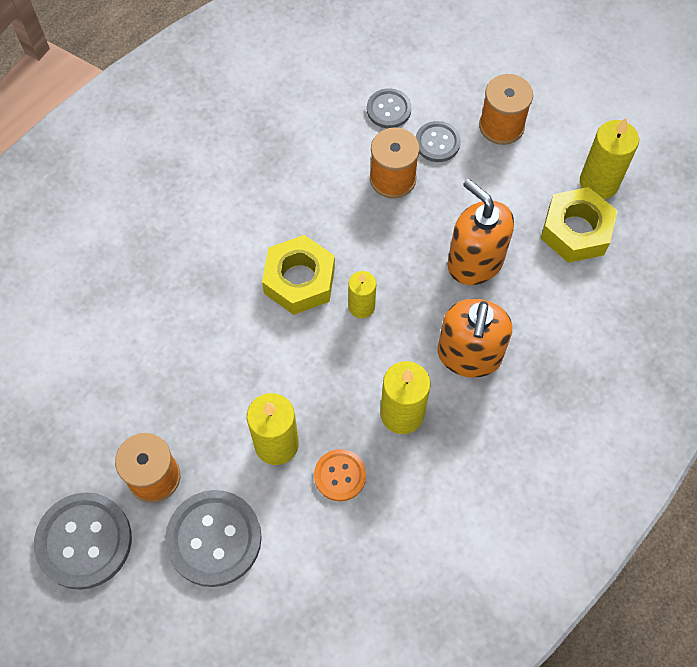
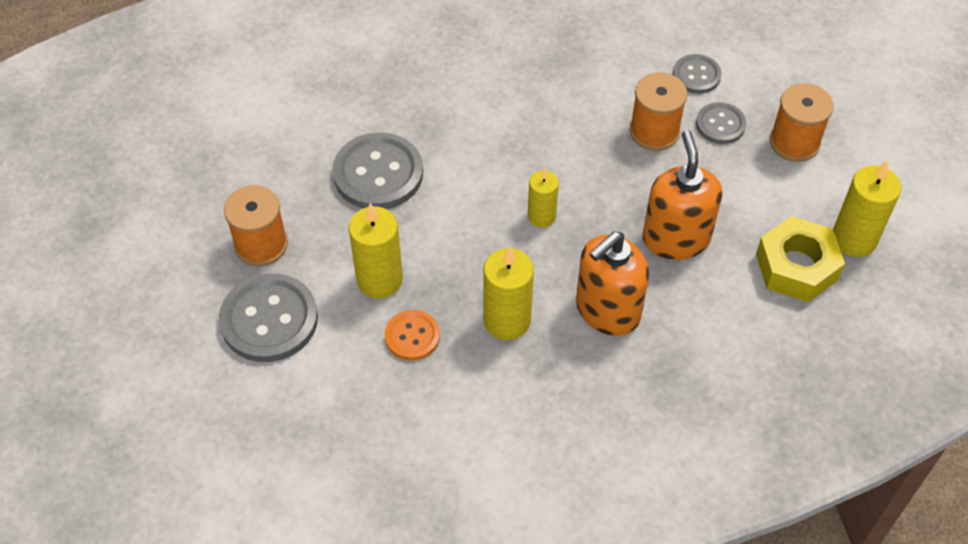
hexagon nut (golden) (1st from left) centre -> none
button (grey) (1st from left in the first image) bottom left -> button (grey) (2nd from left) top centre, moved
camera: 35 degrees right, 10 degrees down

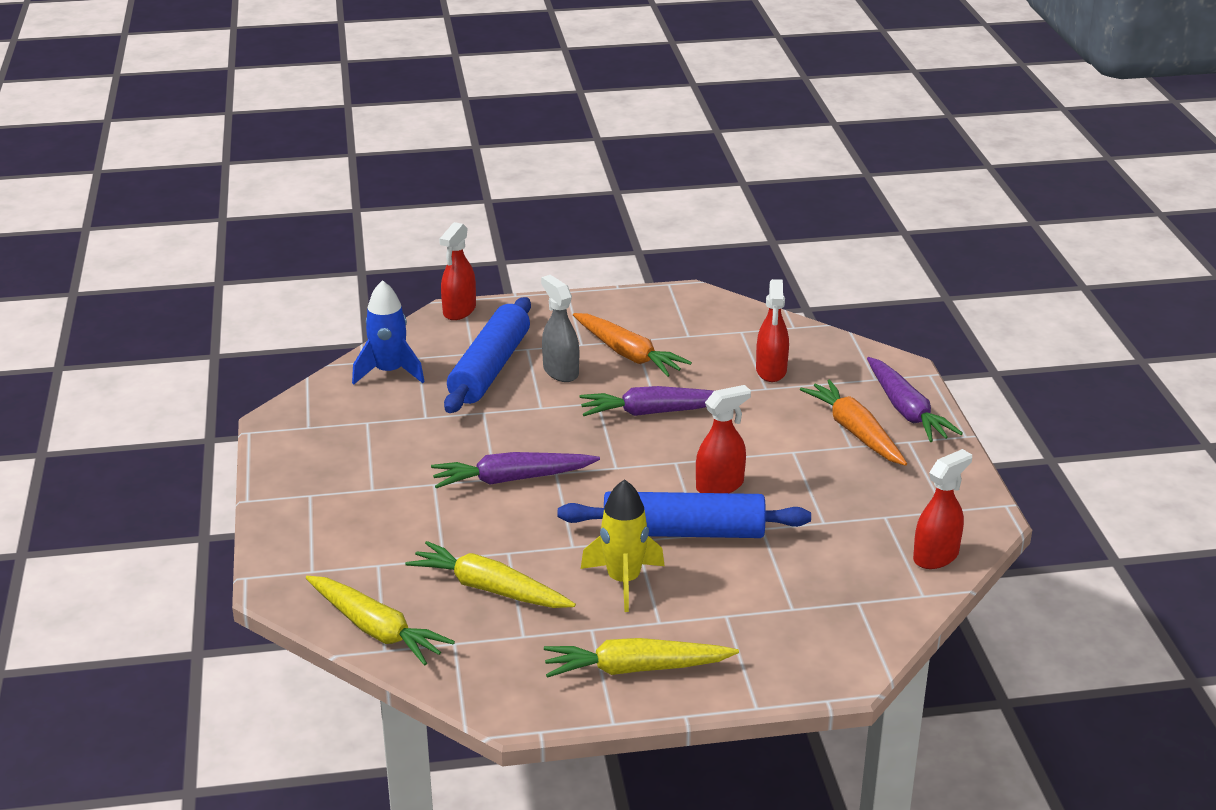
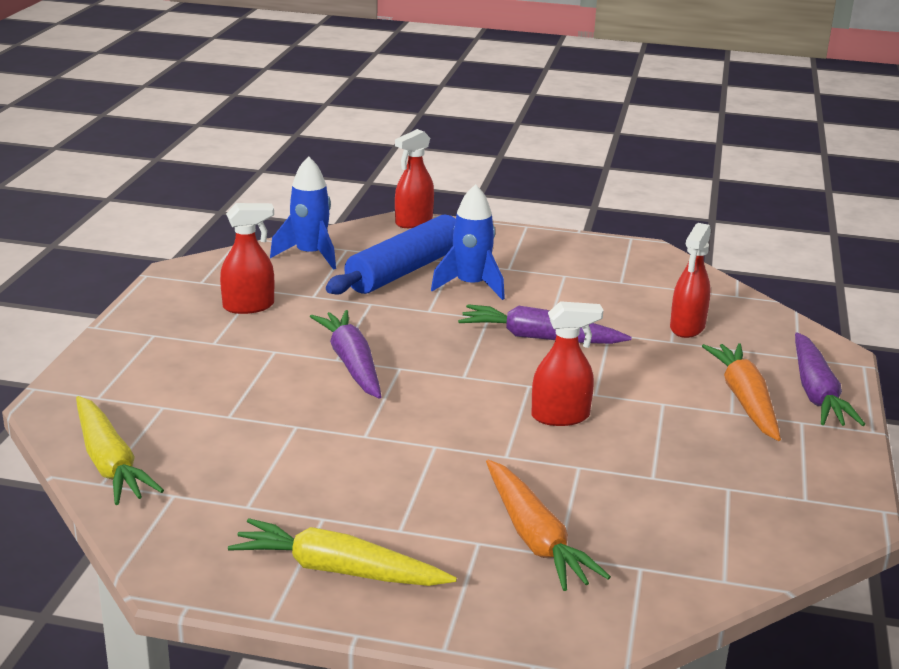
sprayer (grey) centre -> spaceship (blue) (2nd from left) centre
toy carrot (bright orange) (1st from left) centre -> toy carrot (bright orange) (1st from left) bottom centre, moved
sprayer (red) (4th from left in the first image) middle right -> sprayer (red) (1st from left) middle left, moved
toy carrot (purple) (1st from left) centre, 60 degrees clockwise
spaceship (golden) bottom centre -> none
rolling pin (blue) (2nd from left) centre -> none
toy carrot (golden) (2nd from left) bottom centre -> none
camera: 20 degrees right, 5 degrees down

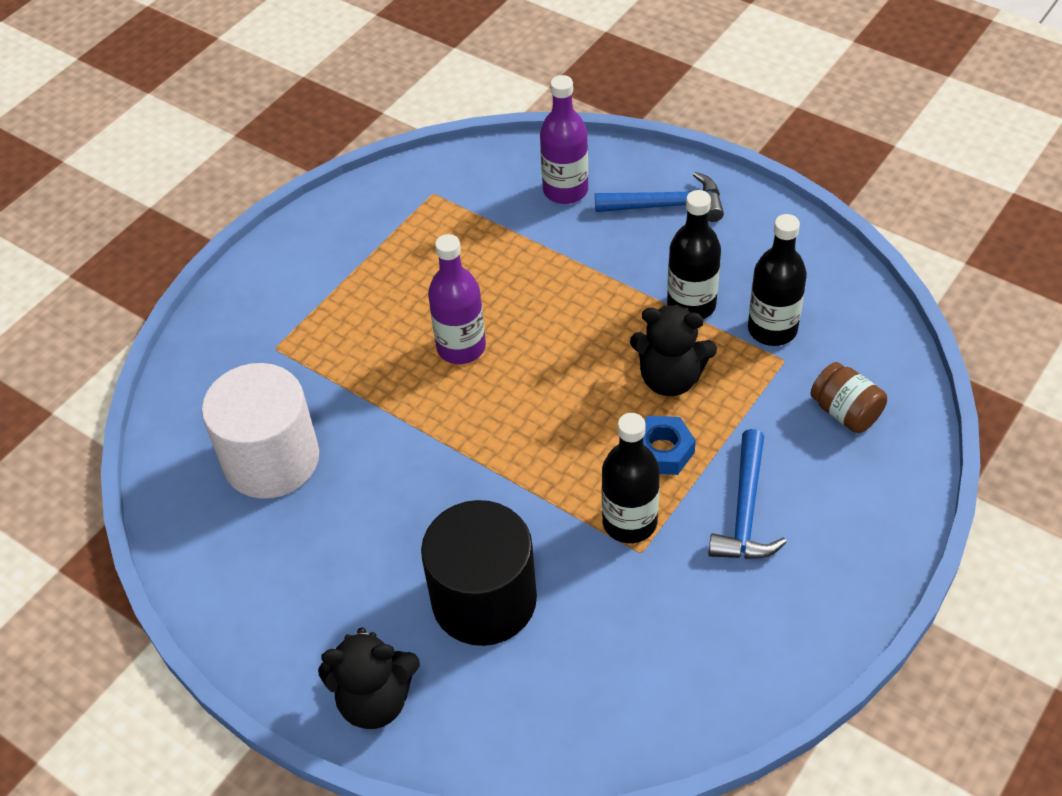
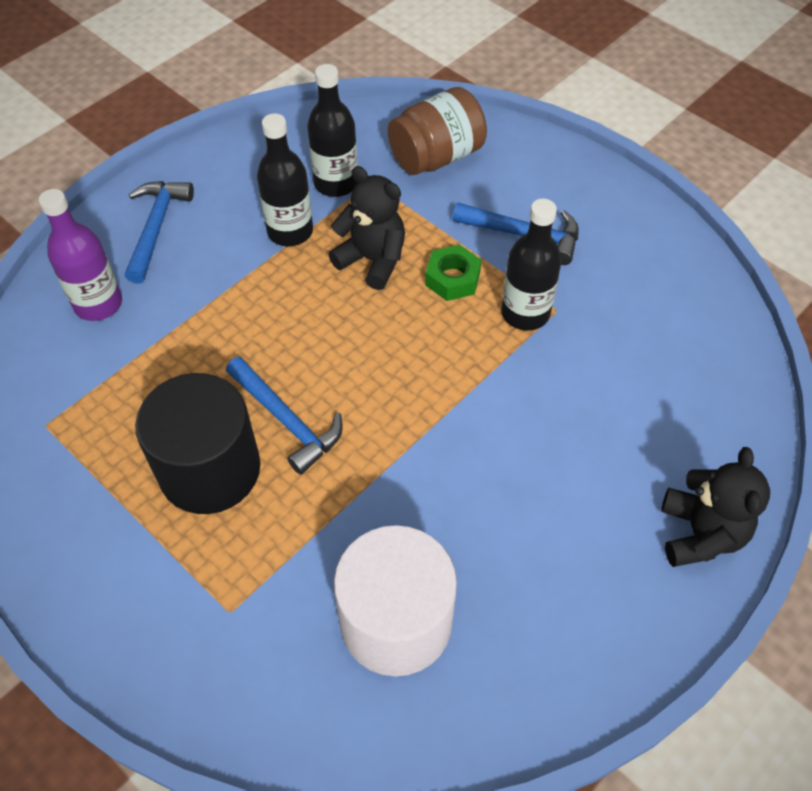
drink bottle (purple) (1st from left) centre -> hammer (blue) (2nd from left) centre
stuffed bear (jet-black) (2nd from left in the first image) centre -> stuffed bear (jet-black) (1st from left) top centre, 75 degrees counterclockwise
jar (russet) middle right -> jar (russet) top centre, x1.55
hexagon nut (blue) centre -> hexagon nut (emerald) centre
cylinder (jet-black) bottom centre -> cylinder (jet-black) middle left, moved
camera: 85 degrees left, 5 degrees up

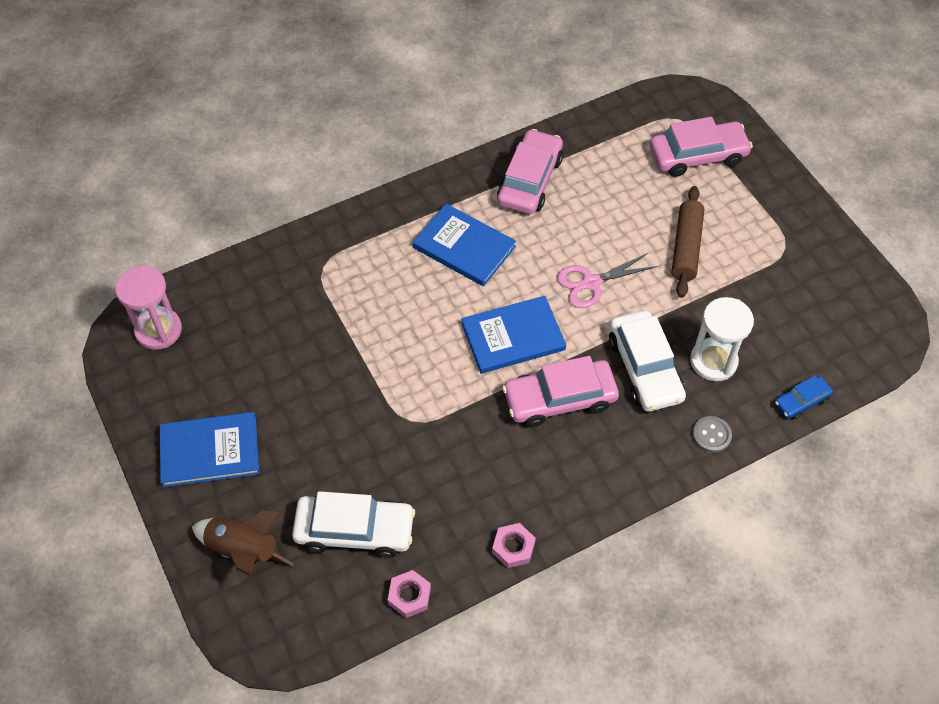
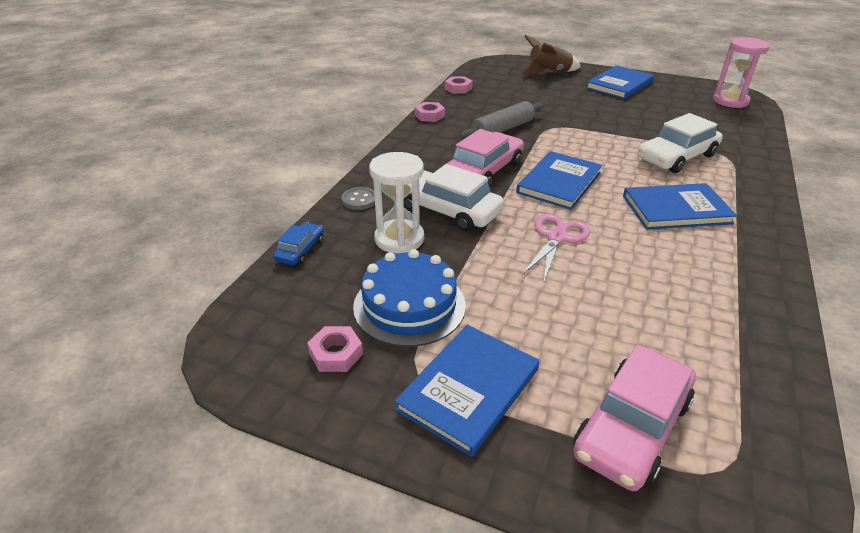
toy car (pink) (1st from left) top centre -> none
rolling pin (russet) middle right -> none
toy car (pure white) (1st from left in the first image) bottom centre -> toy car (pure white) (2nd from left) top right, moved
none -> rolling pin (grey) top centre
none -> cake (blue) centre
none -> hardcover (blue) (1st from left) bottom centre
none -> hexagon nut (pink) (1st from left) centre
camera: 140 degrees right, 20 degrees down

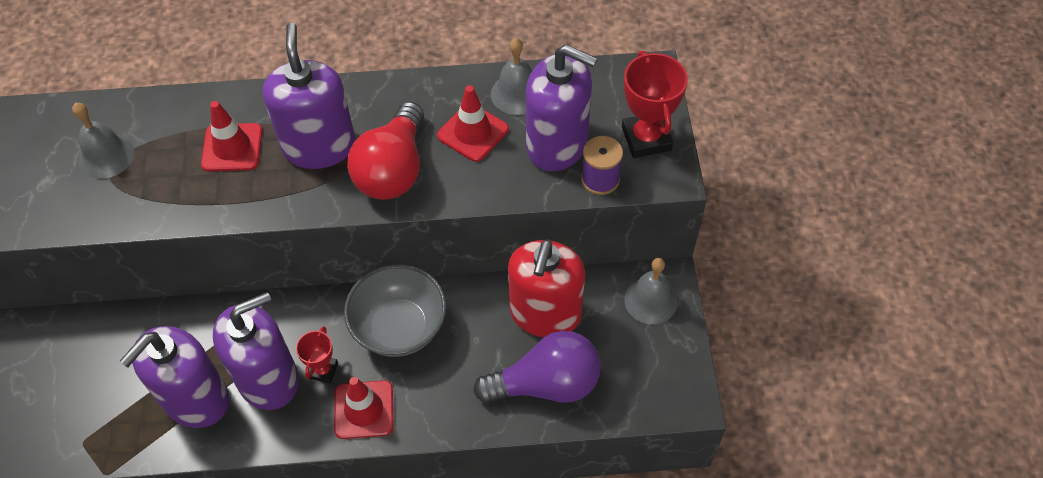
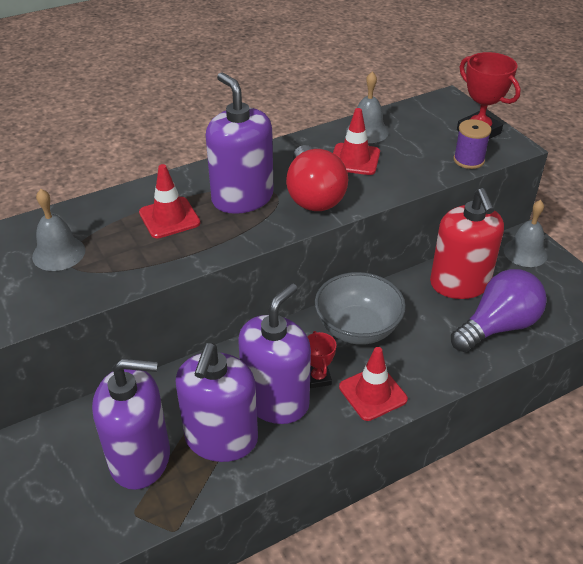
soap dispenser (purple) (4th from left in the first image) top centre -> soap dispenser (purple) (1st from left) bottom left, moved
camera: 25 degrees left, 15 degrees down

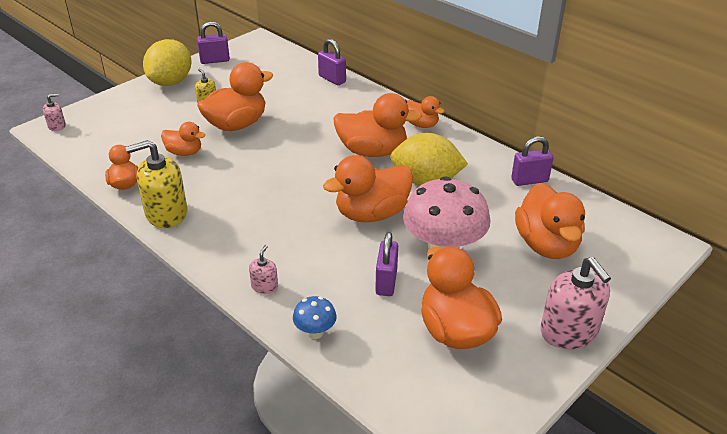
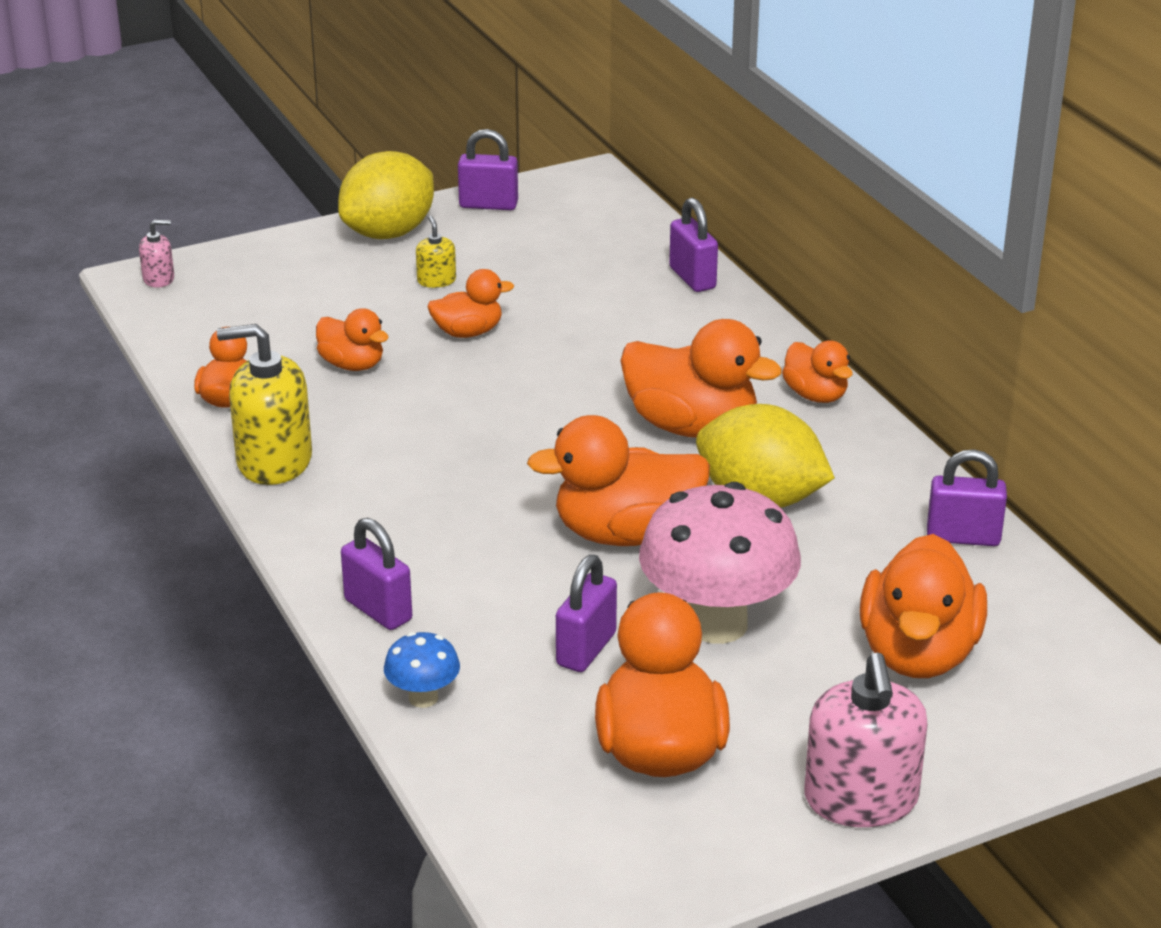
duck (bright orange) (3rd from left) top left -> duck (bright orange) (3rd from left) top centre, x0.56
soap dispenser (pink) (2nd from left) centre -> padlock (purple) (1st from left) middle left
camera: 20 degrees right, 5 degrees down

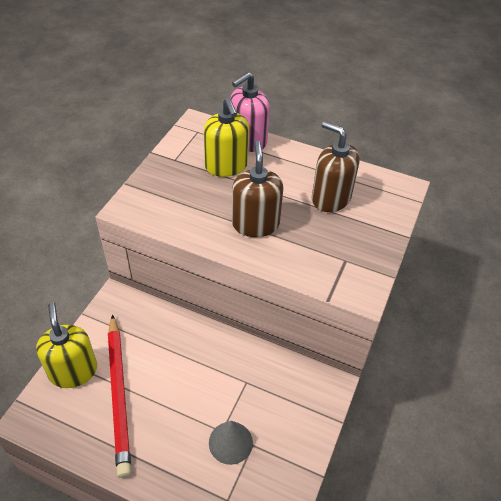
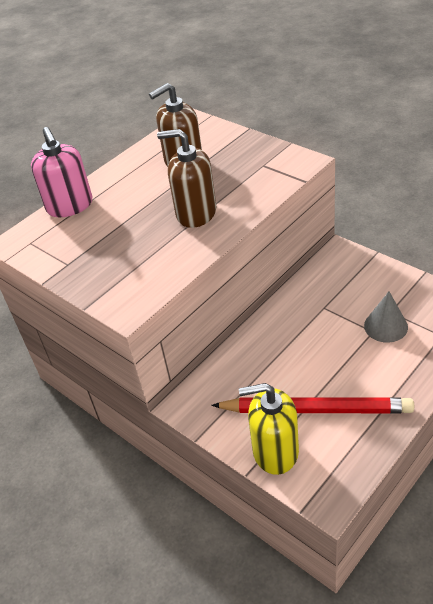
soap dispenser (golden) (2nd from left) top centre -> none
camera: 65 degrees left, 5 degrees down

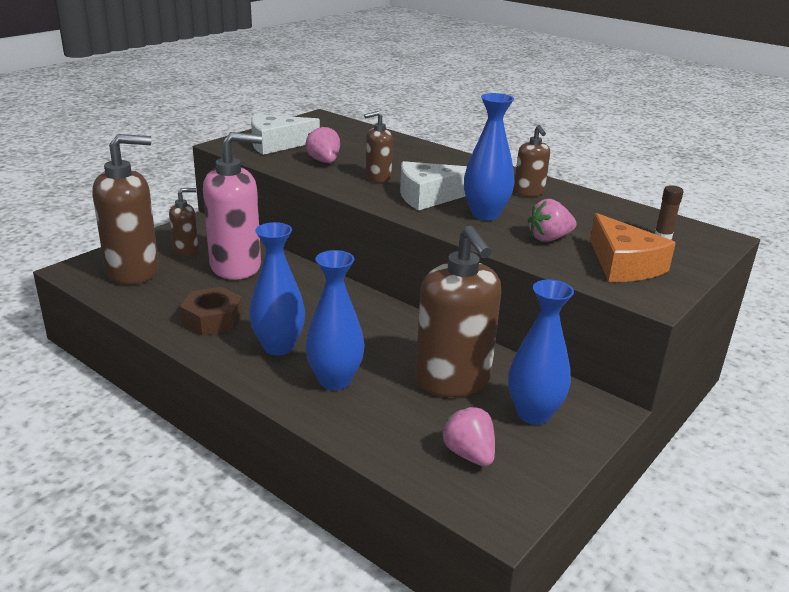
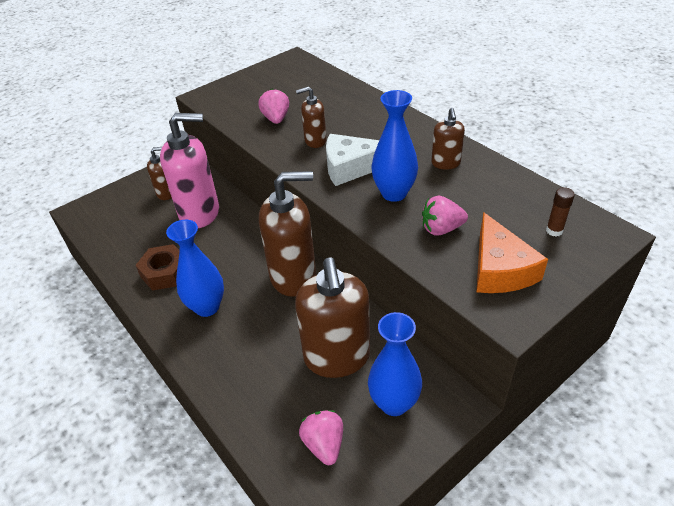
cheese wedge (pure white) (1st from left) top centre -> none
soap dispenser (russet) (1st from left in the first image) middle left -> soap dispenser (russet) (2nd from left) centre, moved
vase (blue) (2nd from left) centre -> none
camera: 15 degrees right, 15 degrees up

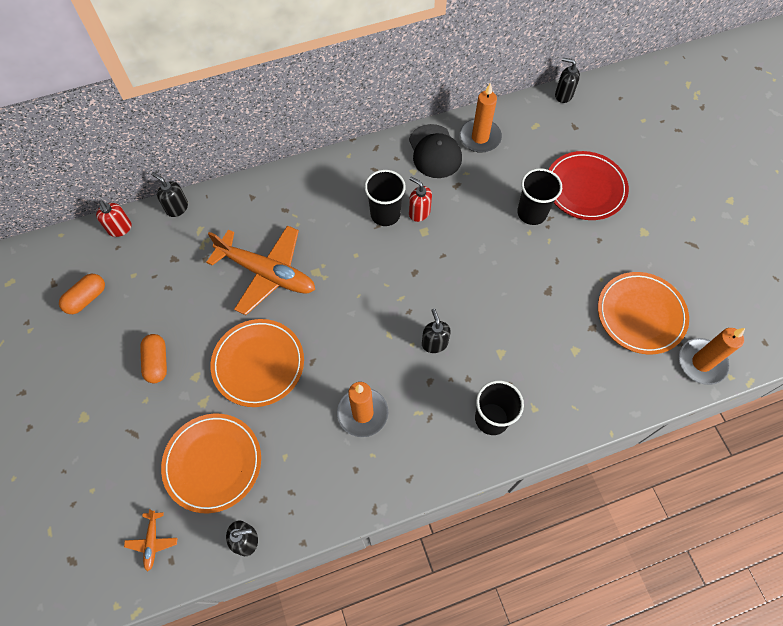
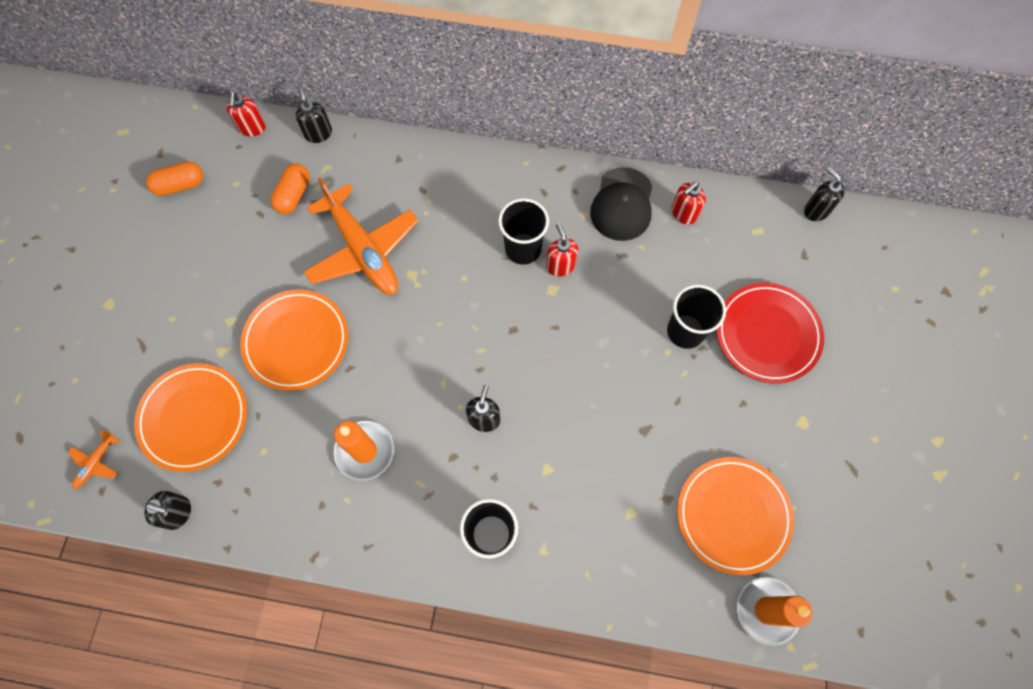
candle (bright orange) (2nd from left) top centre -> soap dispenser (red) (3rd from left) top right
capsule (bright orange) (2nd from left) middle left -> capsule (bright orange) (2nd from left) top left, moved
camera: 30 degrees right, 5 degrees up

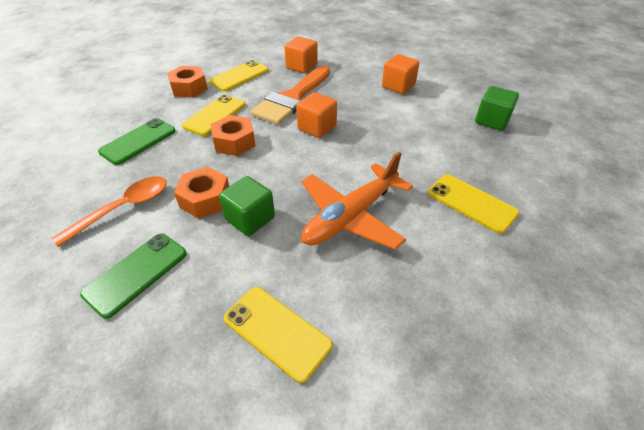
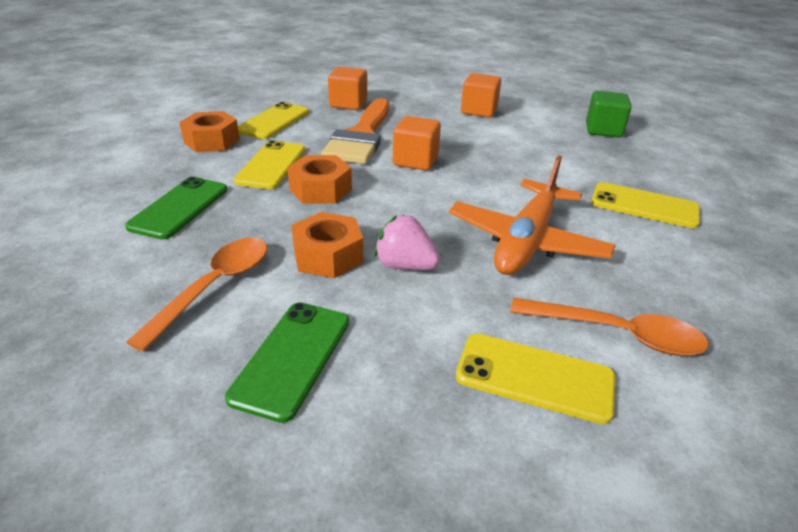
cube (emerald) (1st from left) centre -> toy strawberry (pink) centre
none -> teaspoon (bright orange) (2nd from left) middle right
camera: 20 degrees left, 10 degrees down

